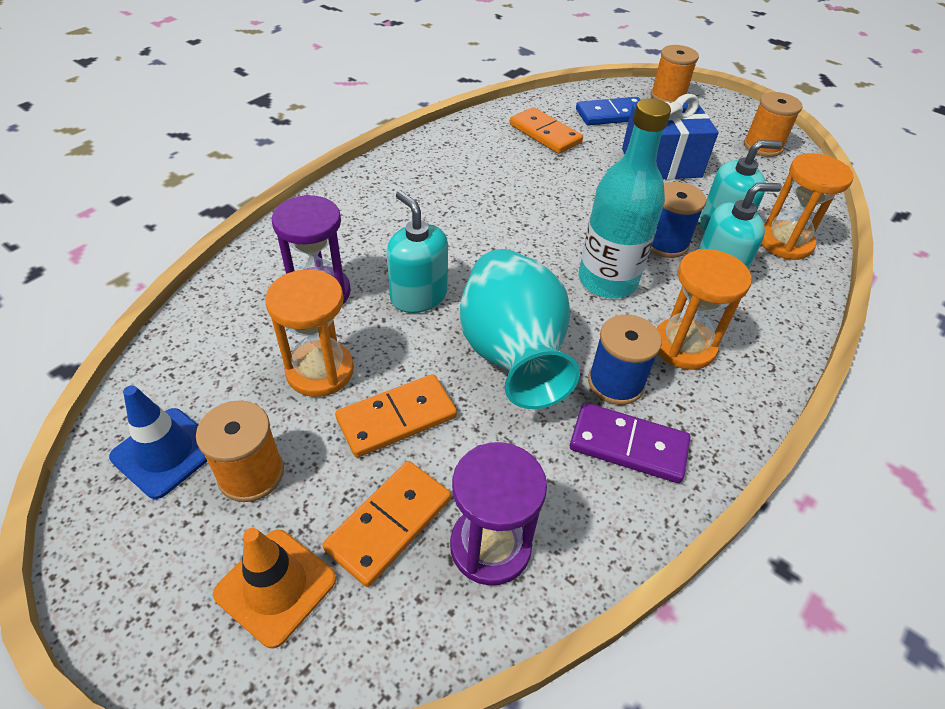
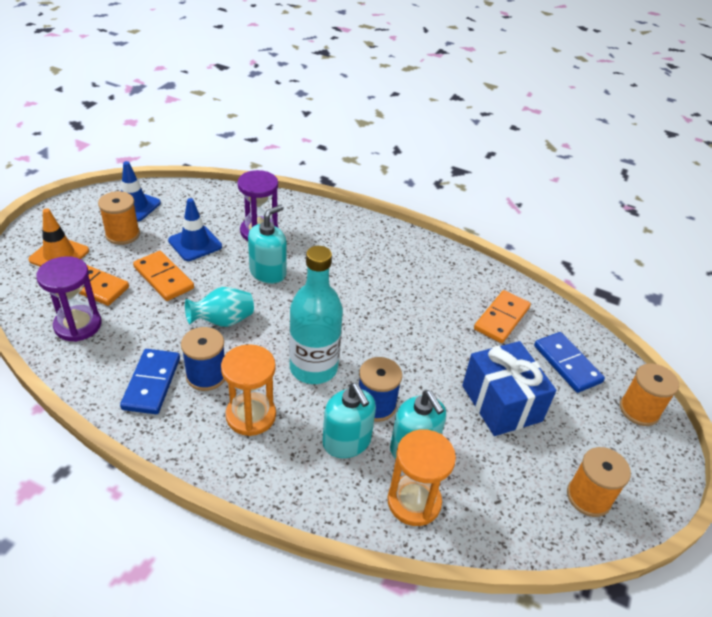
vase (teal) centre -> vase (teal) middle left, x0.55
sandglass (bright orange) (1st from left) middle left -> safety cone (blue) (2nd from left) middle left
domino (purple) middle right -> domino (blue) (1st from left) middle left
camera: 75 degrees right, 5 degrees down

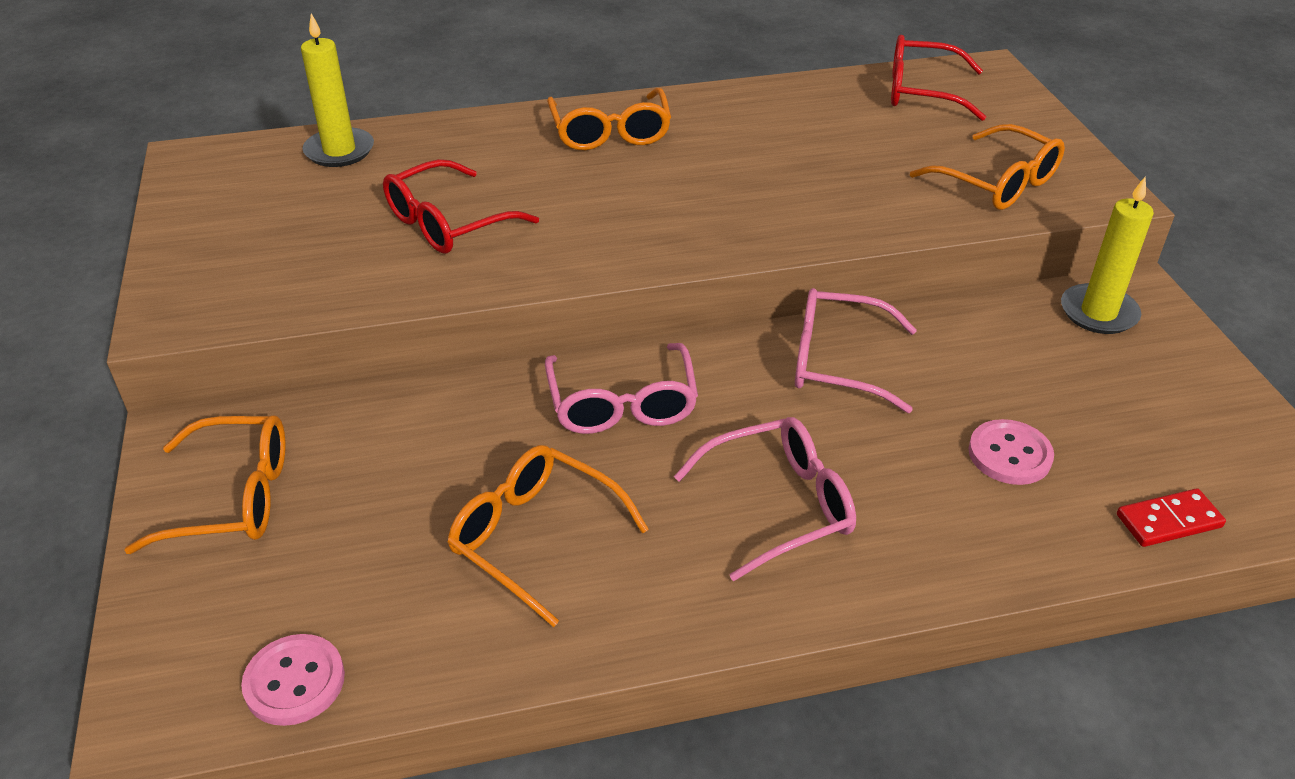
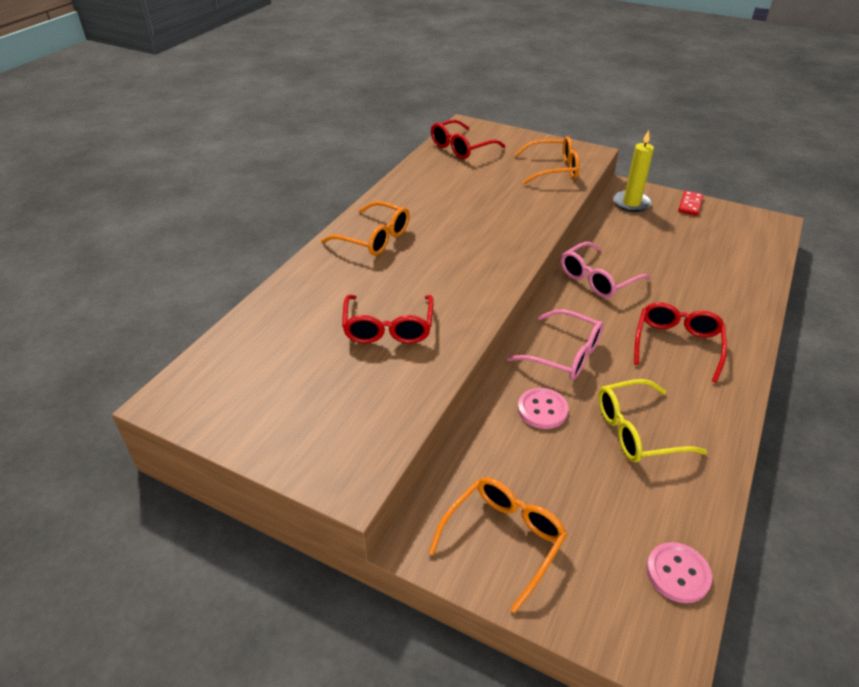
candle (golden) (1st from left) top left -> none
spectacles (pink) (2nd from left) centre -> spectacles (red) (3rd from left) middle right
button (pink) (2nd from left in the first image) middle right -> button (pink) (1st from left) centre, moved
spectacles (bright orange) (2nd from left) bottom centre -> spectacles (golden) middle right
domino (red) middle right -> domino (red) top right, moved
camera: 50 degrees left, 0 degrees up

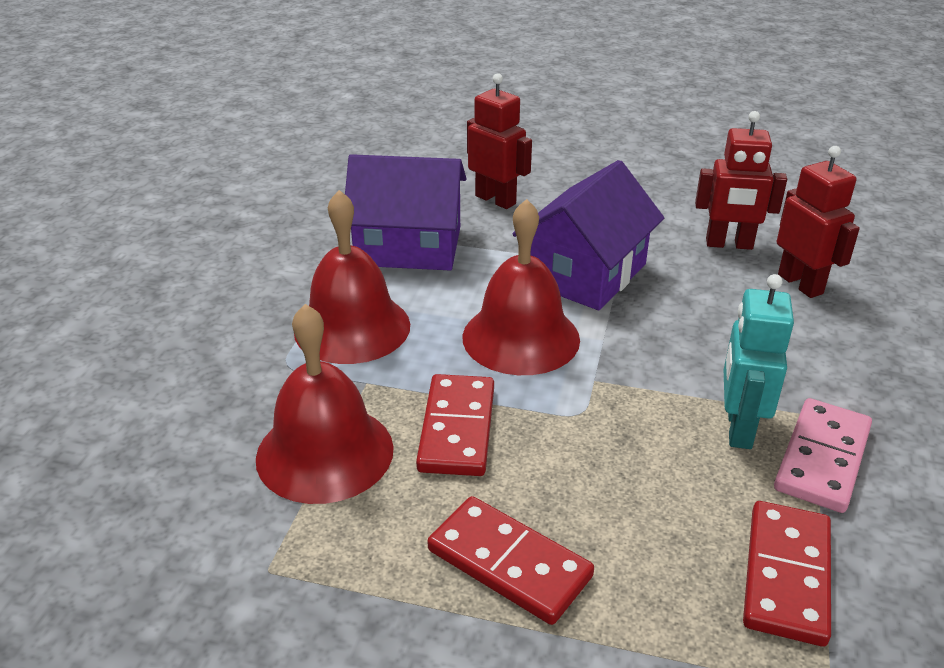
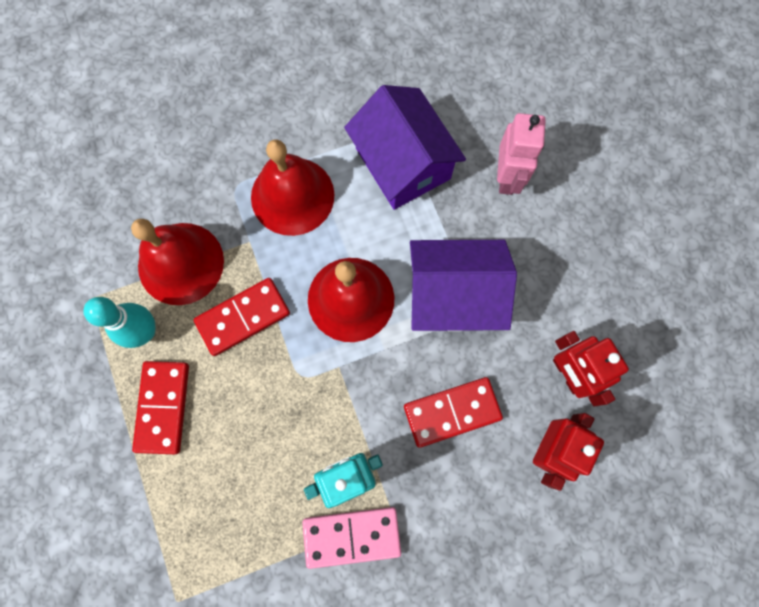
robot figure (red) (1st from left) top centre -> robot figure (pink) top right
domino (red) (3rd from left) bottom right -> domino (red) (3rd from left) bottom centre, moved
none -> tenpin (teal) middle left
camera: 55 degrees right, 40 degrees up

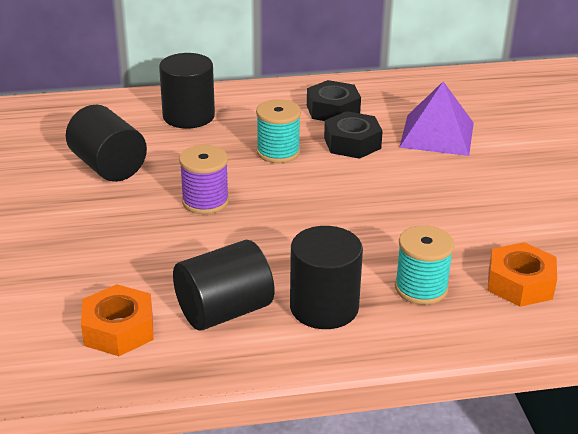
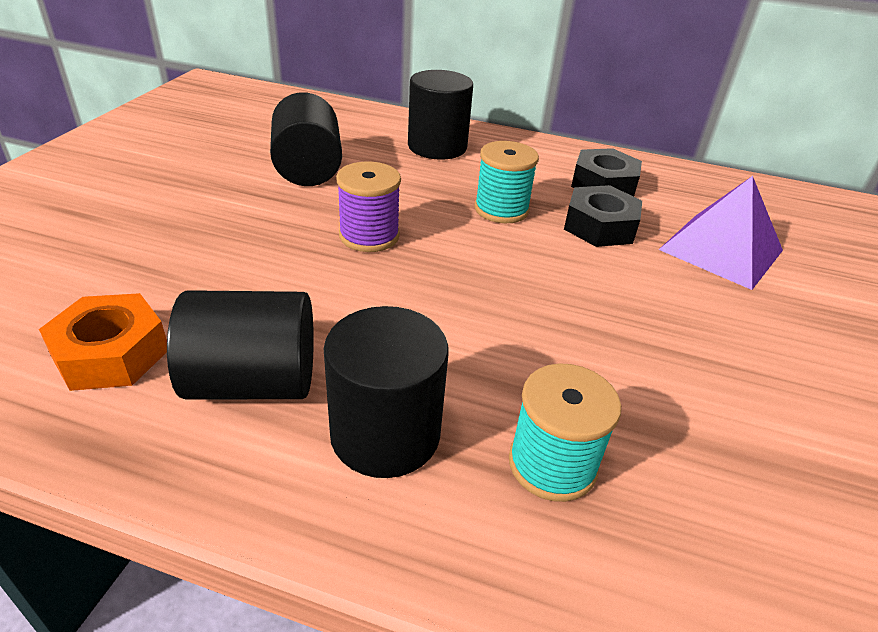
hexagon nut (bright orange) (2nd from left) middle right -> none
camera: 25 degrees right, 5 degrees up

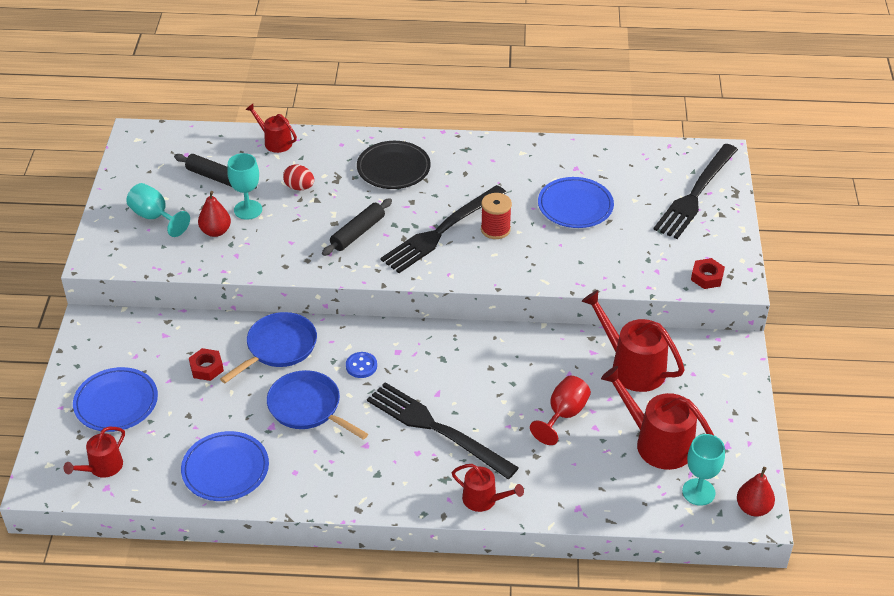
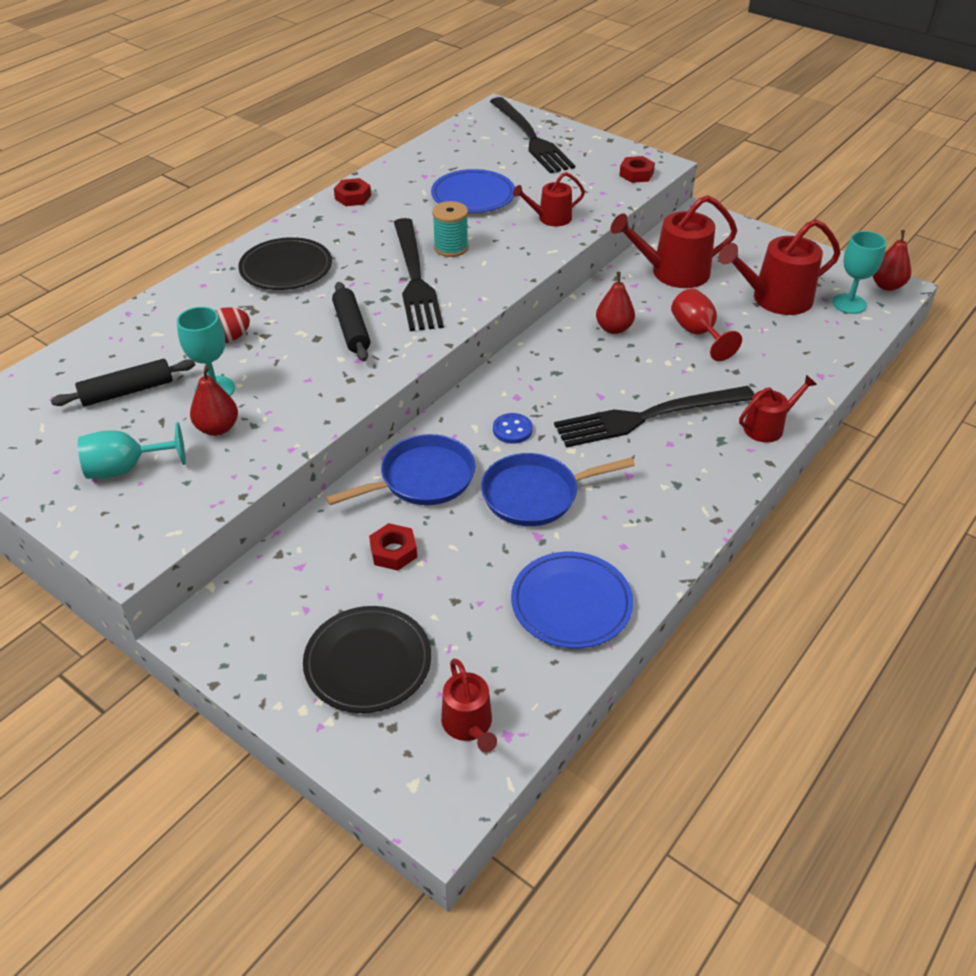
watering can (red) (2nd from left) top left -> watering can (red) (2nd from left) top centre, moved
reel of thread (red) centre -> reel of thread (teal) top centre
frying pan (blue) (1st from left) middle left -> frying pan (blue) (1st from left) centre, 75 degrees clockwise
flat dish (blue) (1st from left) bottom left -> flat dish (jet-black) (2nd from left) bottom centre
none -> hexagon nut (red) (1st from left) top centre
none -> pear (red) (2nd from left) top centre
camera: 55 degrees left, 0 degrees up

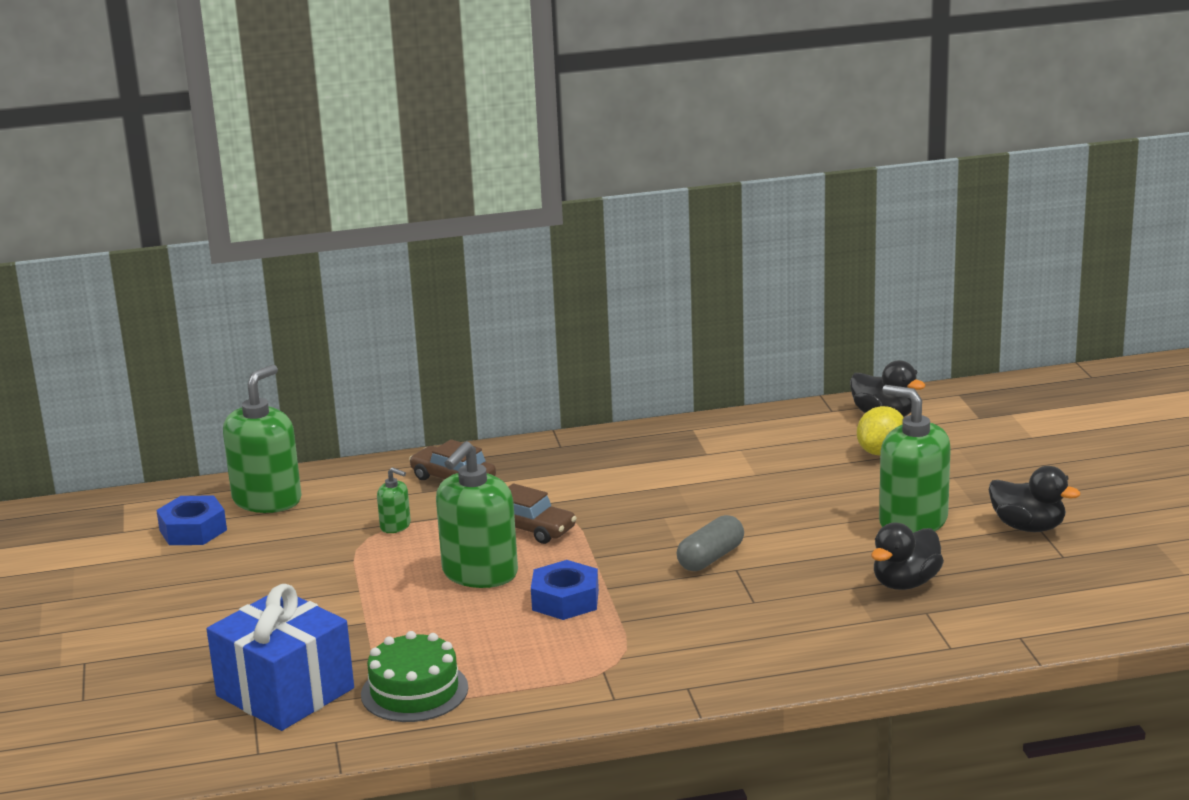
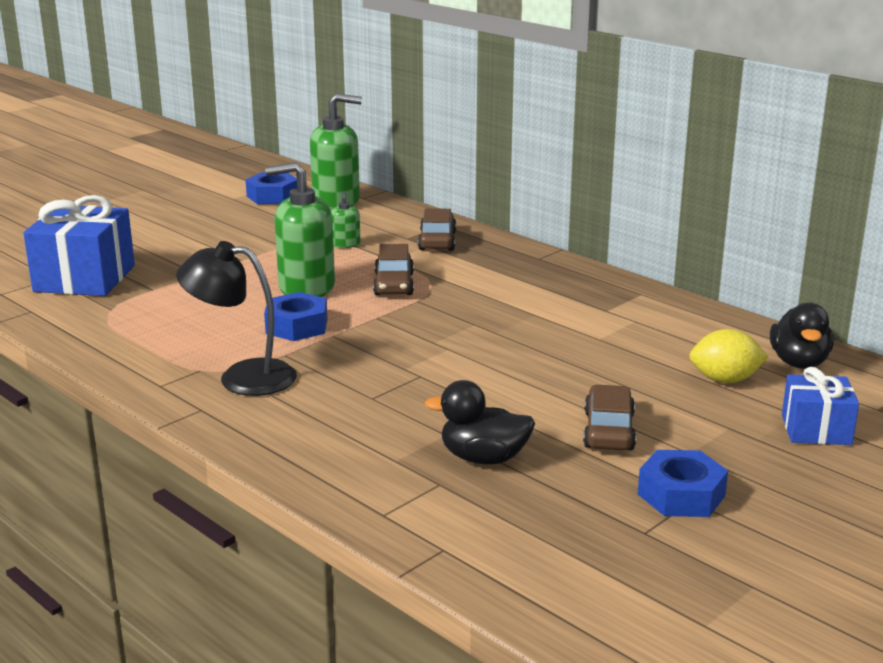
soap dispenser (emerald) (4th from left) middle right -> toy car (russet) (3rd from left) middle right
duck (jet-black) (3rd from left) middle right -> hexagon nut (blue) (3rd from left) bottom right
capsule (grey) bottom centre -> none
cake (emerald) bottom centre -> none
none -> reading lamp (jet-black) middle left
none -> gift (blue) (2nd from left) middle right
camera: 55 degrees right, 0 degrees up

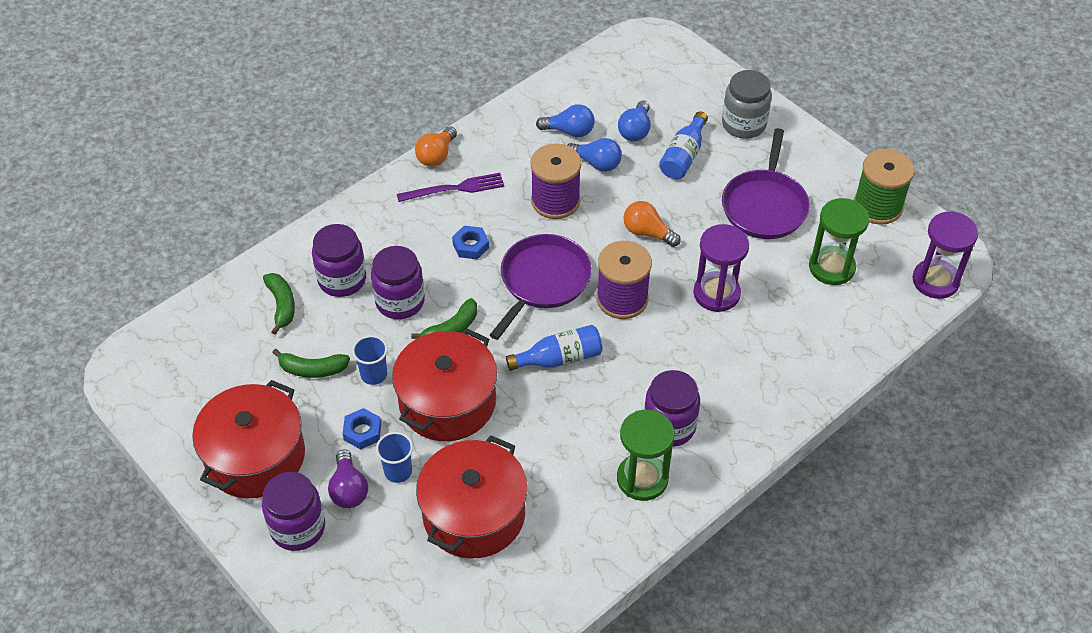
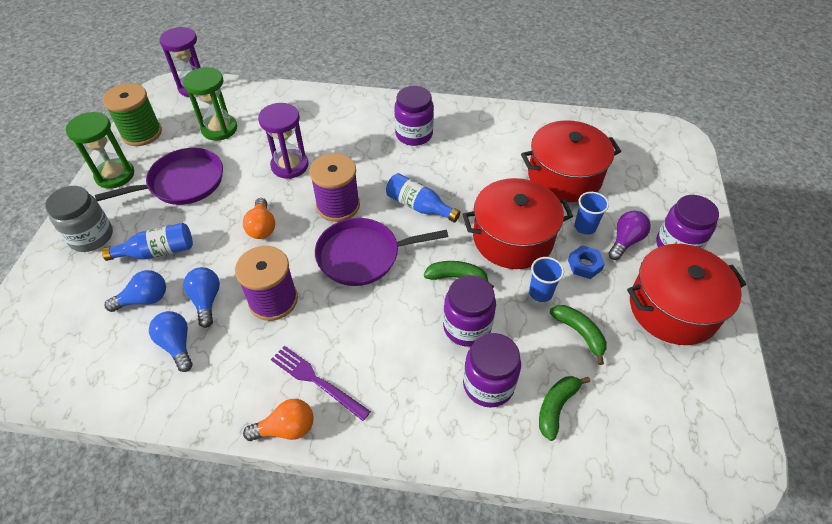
hexagon nut (blue) (2nd from left) centre -> none
sandglass (emerald) (1st from left) bottom centre -> sandglass (emerald) (1st from left) top left, moved
camera: 130 degrees left, 0 degrees up

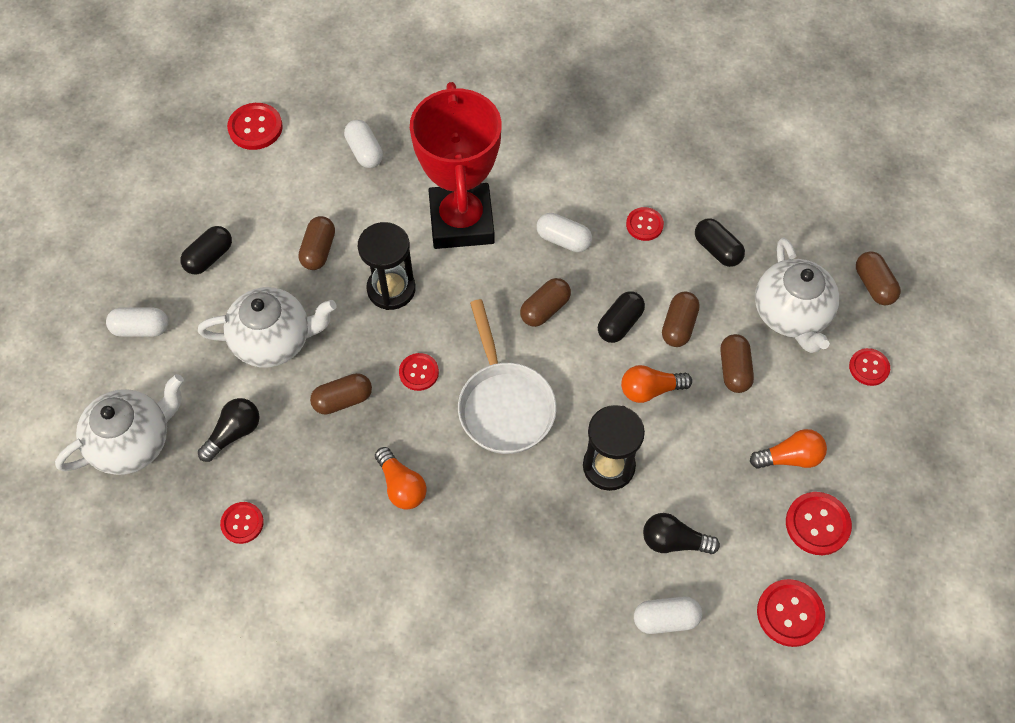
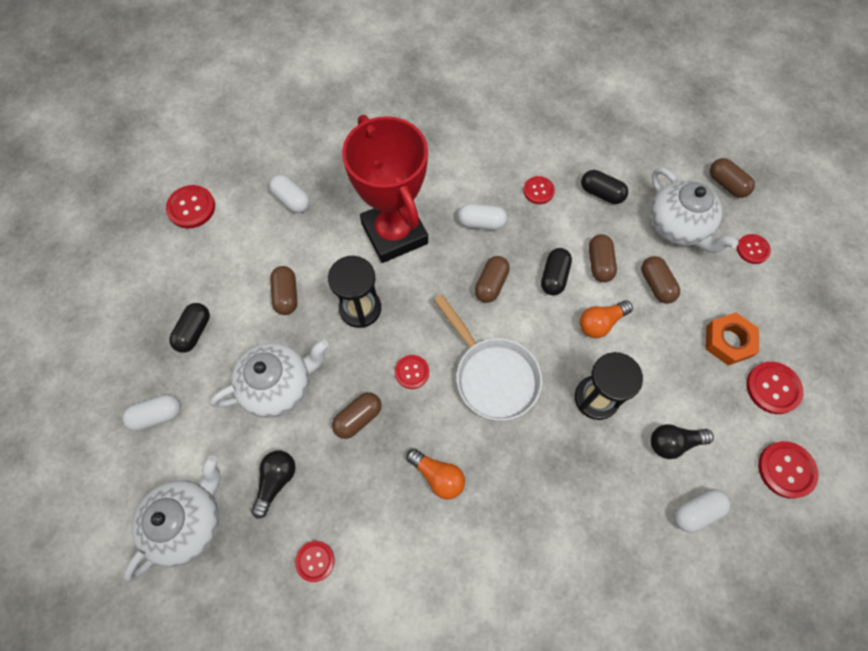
lightbulb (bright orange) (3rd from left) middle right -> hexagon nut (bright orange) middle right
camera: 20 degrees left, 5 degrees up

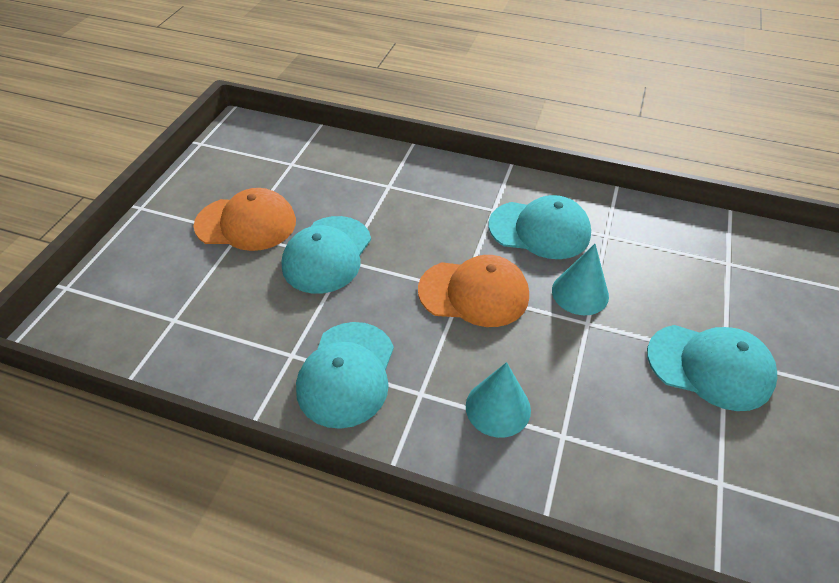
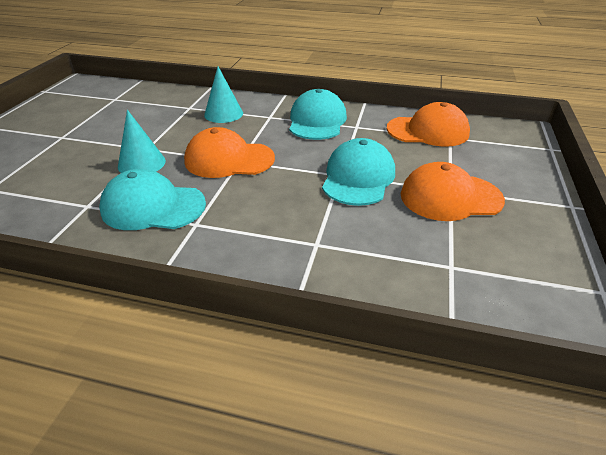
cap (teal) (4th from left) middle right -> none
none -> cap (bright orange) (2nd from left) top right
camera: 175 degrees right, 10 degrees down

